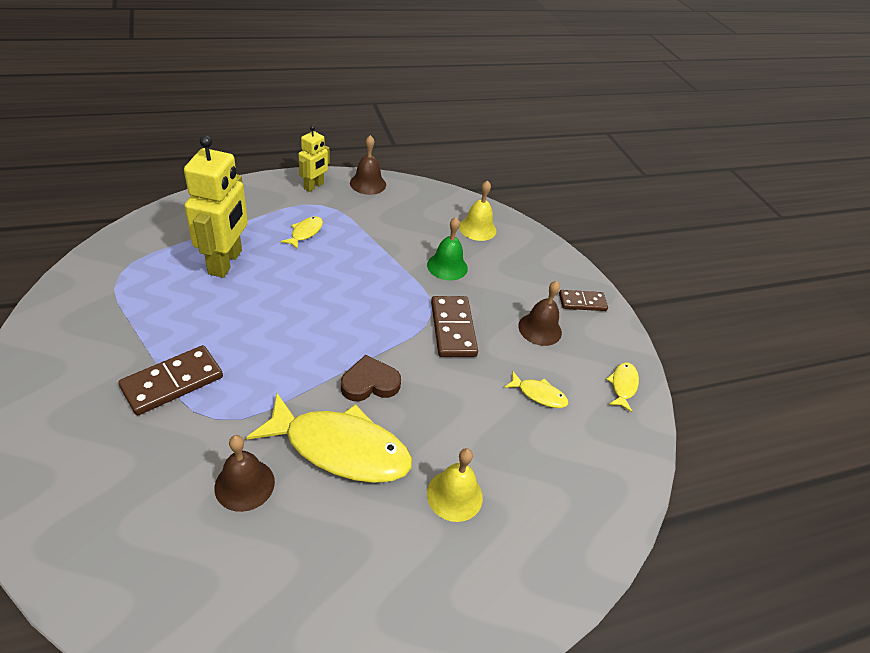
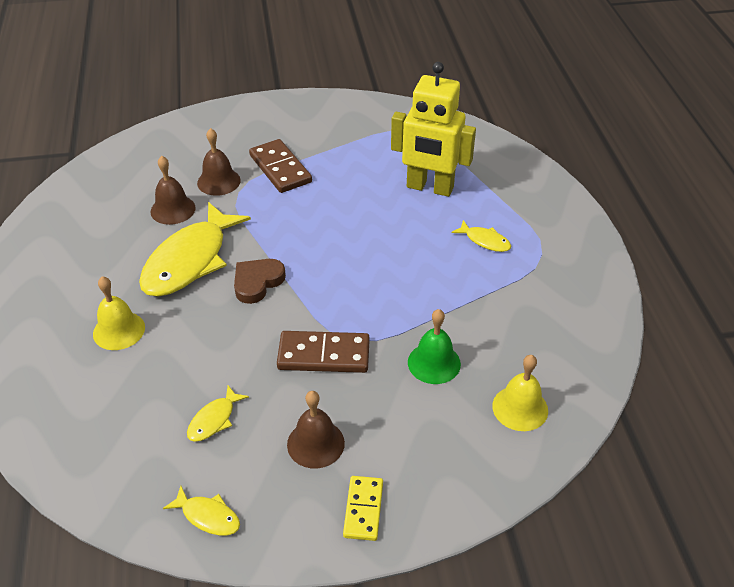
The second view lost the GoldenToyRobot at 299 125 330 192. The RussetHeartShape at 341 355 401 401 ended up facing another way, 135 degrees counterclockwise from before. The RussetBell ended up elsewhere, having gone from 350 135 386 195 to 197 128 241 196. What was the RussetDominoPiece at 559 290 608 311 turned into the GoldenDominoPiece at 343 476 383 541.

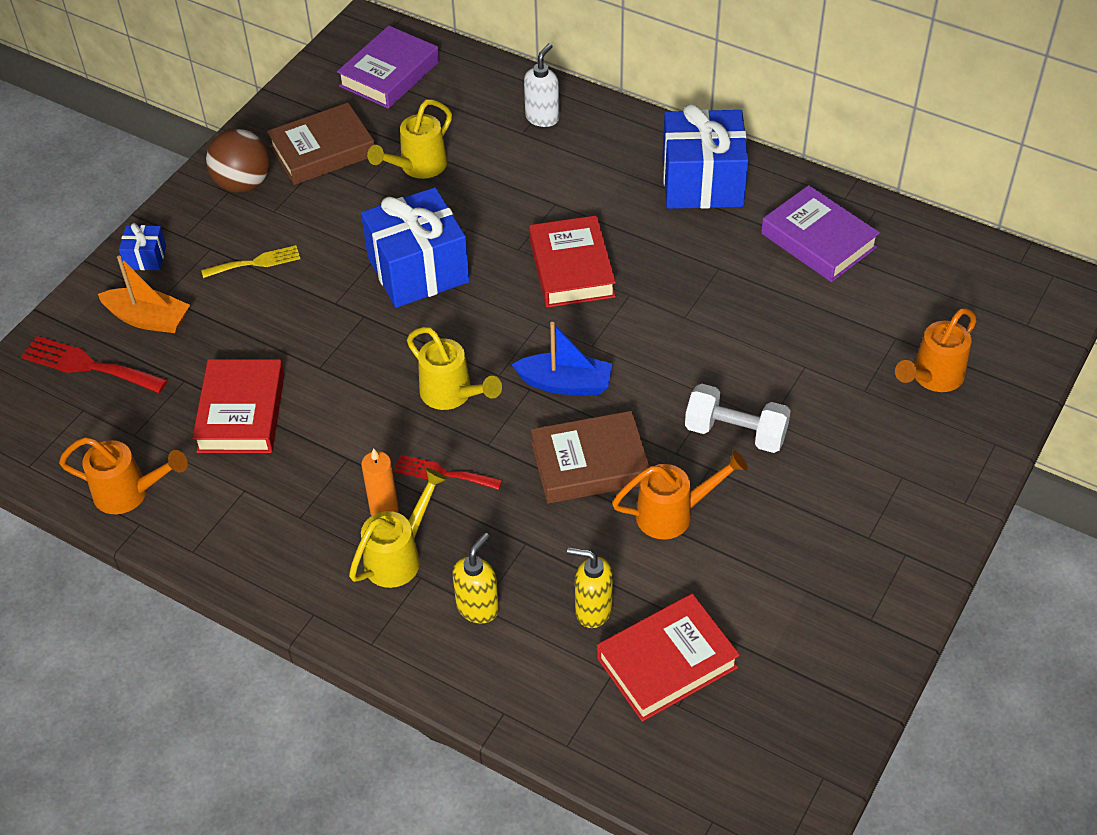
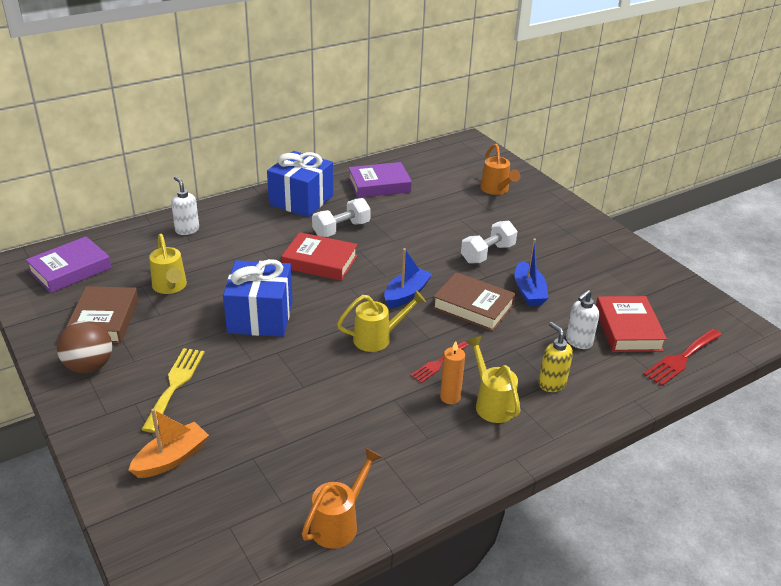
The ScarletFork ended up elsewhere, having gone from 21 336 168 393 to 643 329 722 386. The second view lost the RoyalBlueGift at 119 223 166 270. The second view lost the ScarletBook at 192 359 284 453. The size of the GoldenFork at 201 245 300 278 changed by a factor of 1.51. The PurpleBook at 337 26 439 109 ended up facing another way, 75 degrees clockwise from before. The RussetBook at 531 411 650 503 ended up facing another way, 75 degrees counterclockwise from before. What was the GoldenSoapPump at 567 547 613 628 turned into the PureWhiteSoapPump at 566 290 599 349. Where the BrightOrangeWateringPot stood at 612 450 748 539, the RoyalBlueToyBoat came to stand at 515 238 549 306. The second view gained the PureWhiteHandWeight at 312 198 371 237.

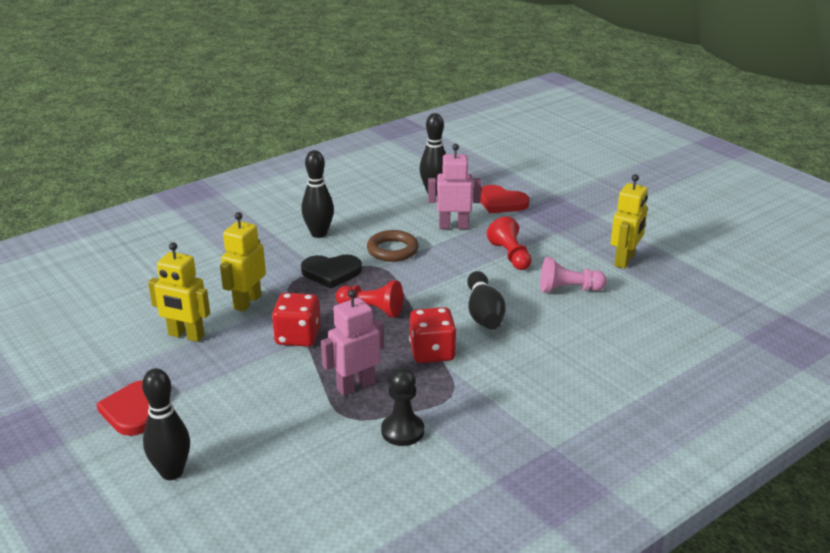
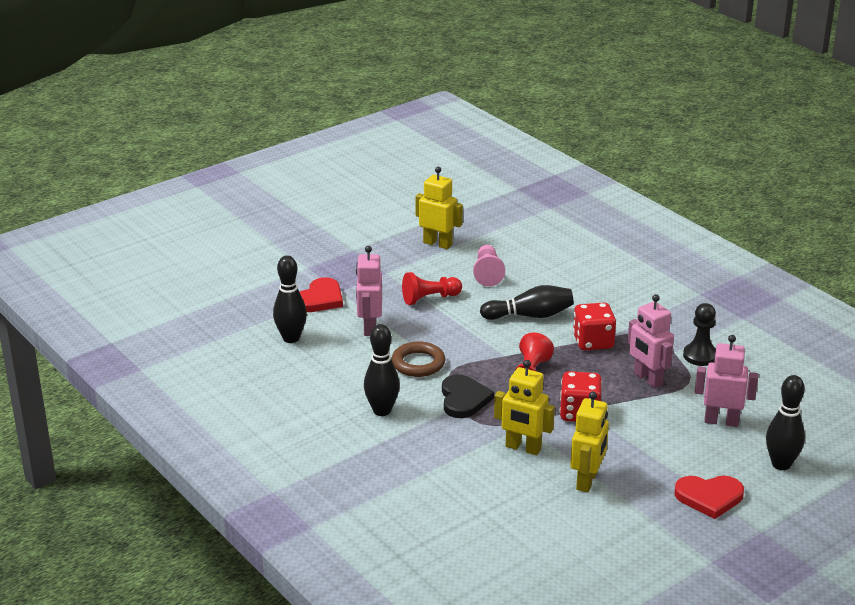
The second view gained the PinkToyRobot at 695 335 758 427.

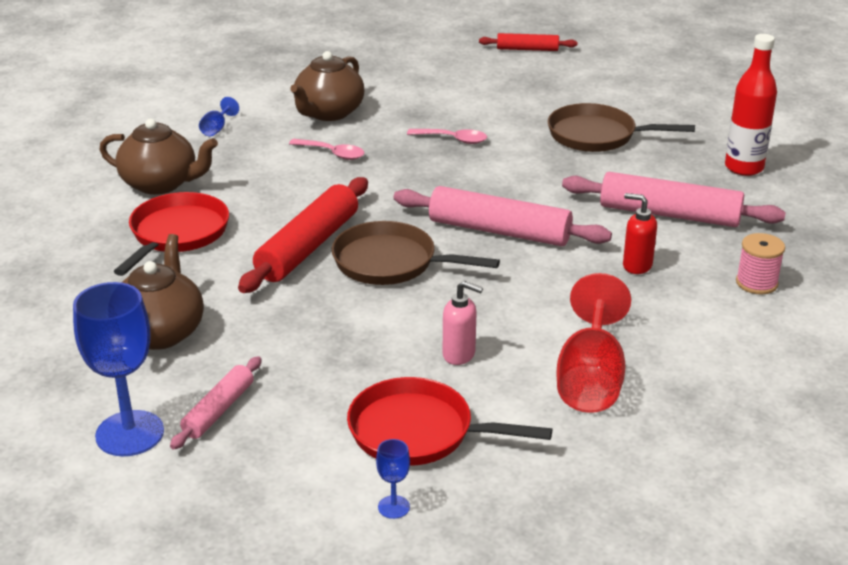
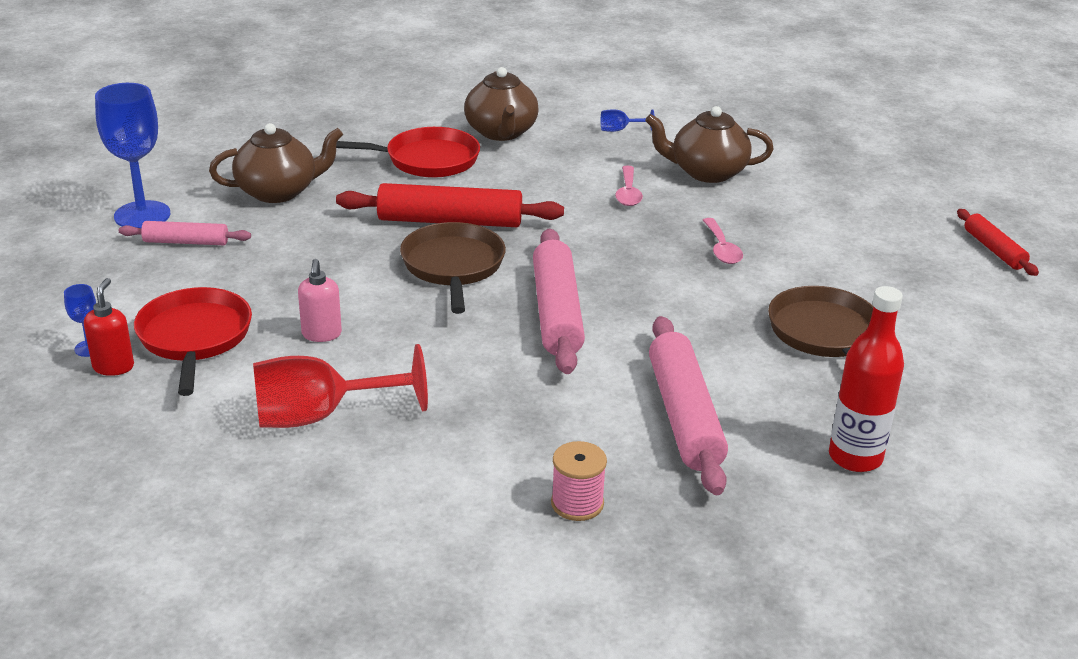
The ScarletSoapPump ended up elsewhere, having gone from 623 193 657 274 to 84 278 134 376.

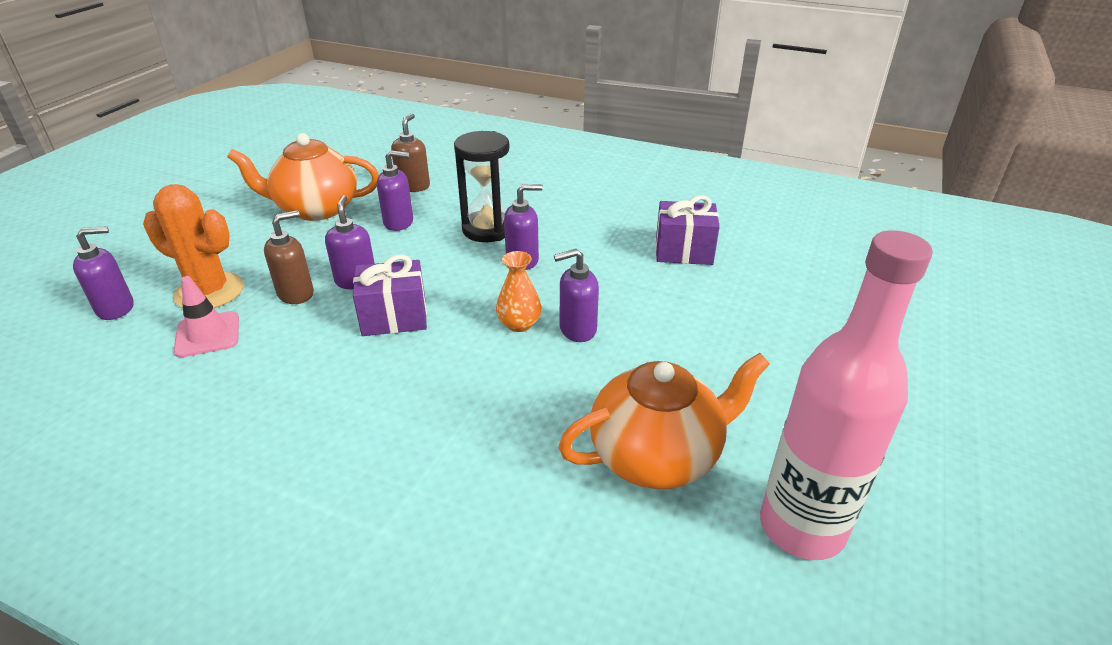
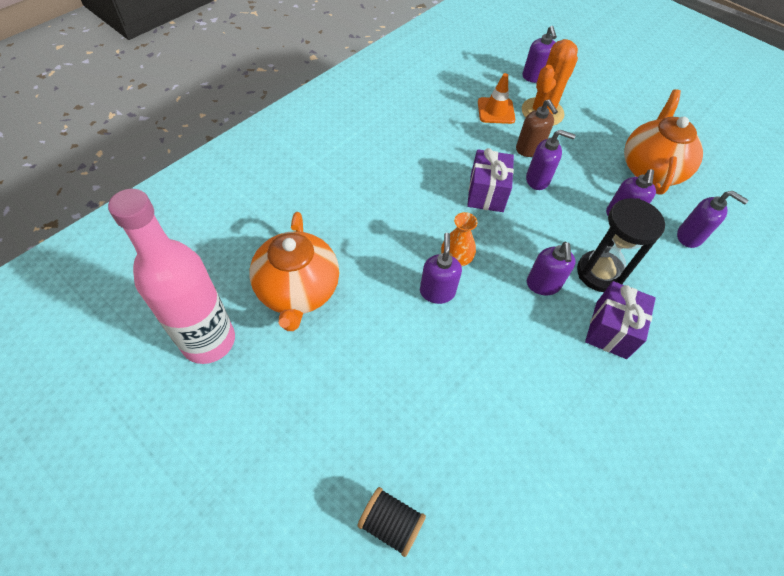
What was the PinkSafetyCone at 174 276 239 358 turned into the BrightOrangeSafetyCone at 478 73 515 124. What was the RussetSoapPump at 391 113 430 192 turned into the PurpleSoapPump at 677 191 749 248. The PurpleGift ended up elsewhere, having gone from 656 195 720 265 to 585 281 656 359. The second view gained the EbonyReelOfThread at 357 487 426 557.

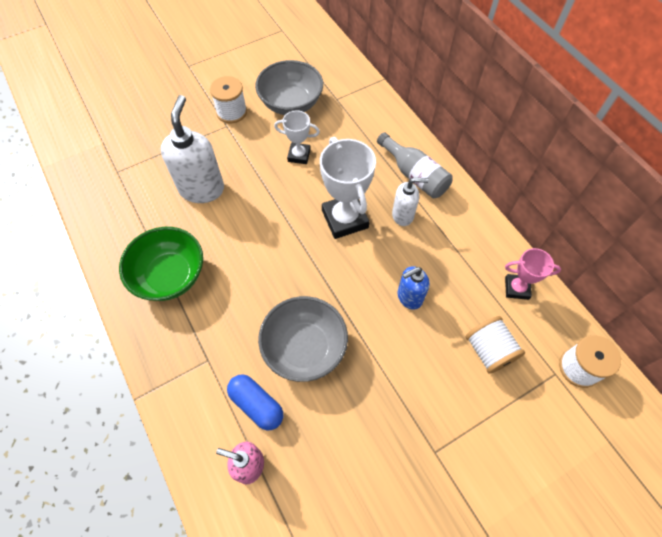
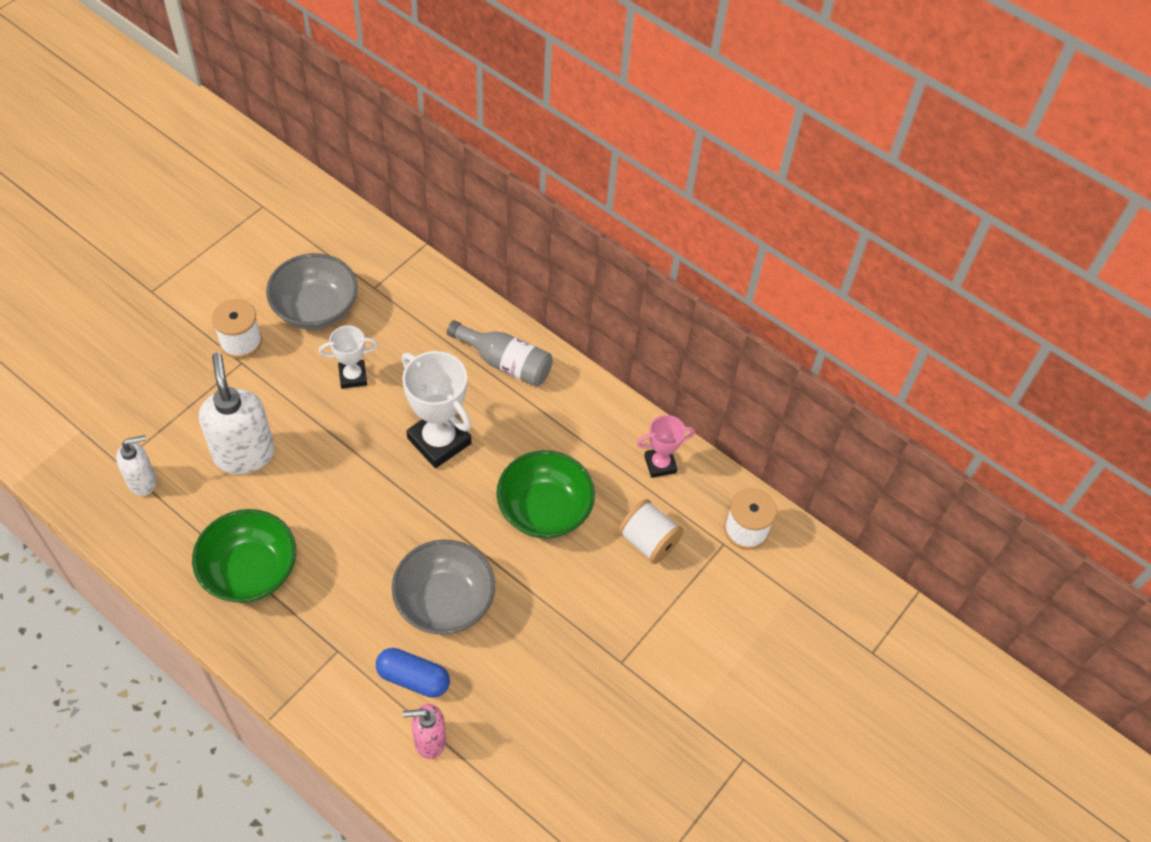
The PureWhiteSoapPump ended up elsewhere, having gone from 392 177 428 226 to 116 435 157 496. Where the RoyalBlueSoapPump stood at 398 266 430 310, the GreenBowl came to stand at 496 450 595 539.

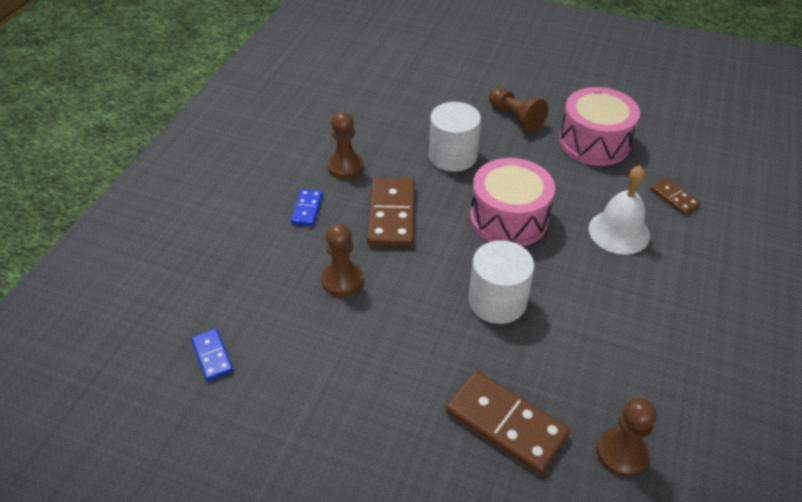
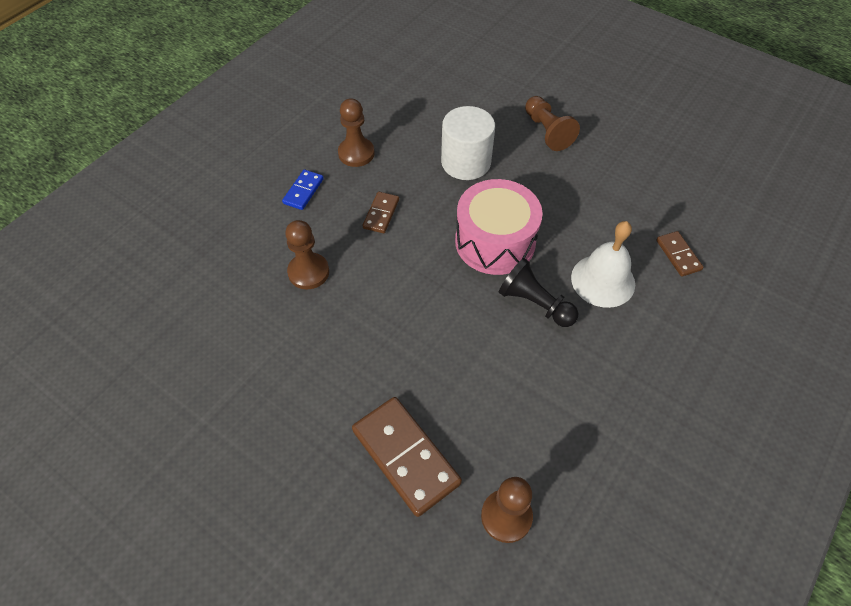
The second view lost the RoyalBlueDominoPiece at 191 328 233 381. The size of the RussetDominoPiece at 367 178 415 247 changed by a factor of 0.53. The second view lost the PureWhiteCylinderShape at 469 240 535 324. The second view lost the PinkSnareDrum at 559 87 640 166. The second view gained the EbonyGamePawn at 499 258 578 327.

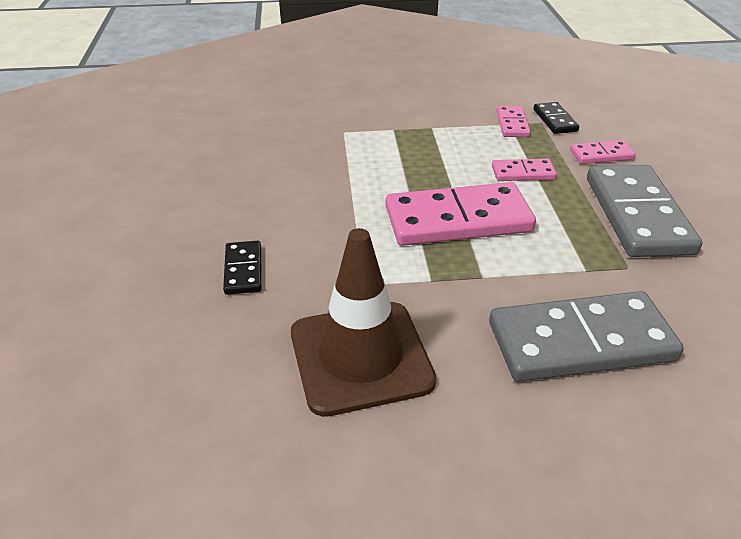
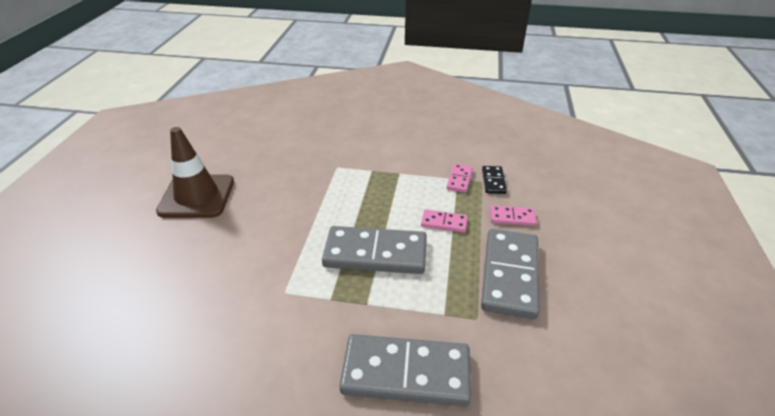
The second view lost the EbonyDominoPiece at 223 241 262 295. The RussetSafetyCone ended up elsewhere, having gone from 291 228 436 417 to 156 127 234 218. What was the PinkDominoPiece at 385 182 536 246 turned into the GreyDominoPiece at 322 226 427 274.

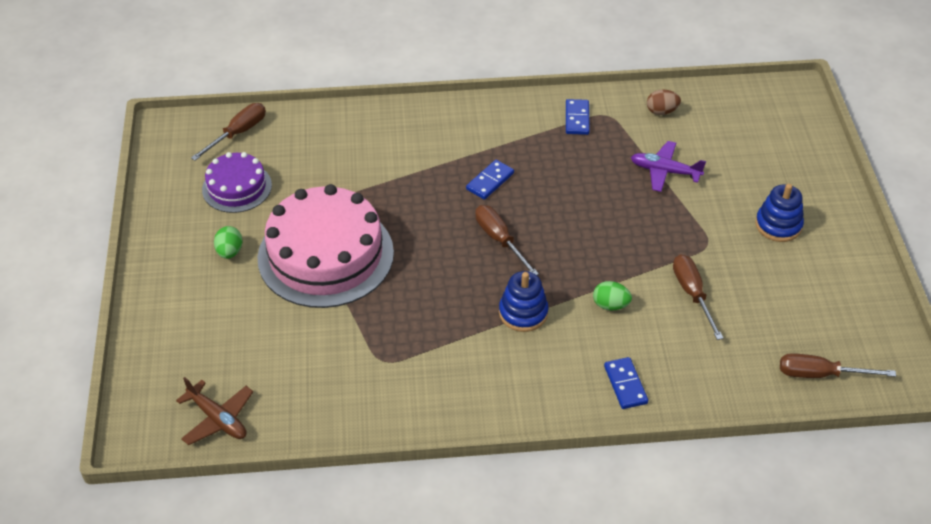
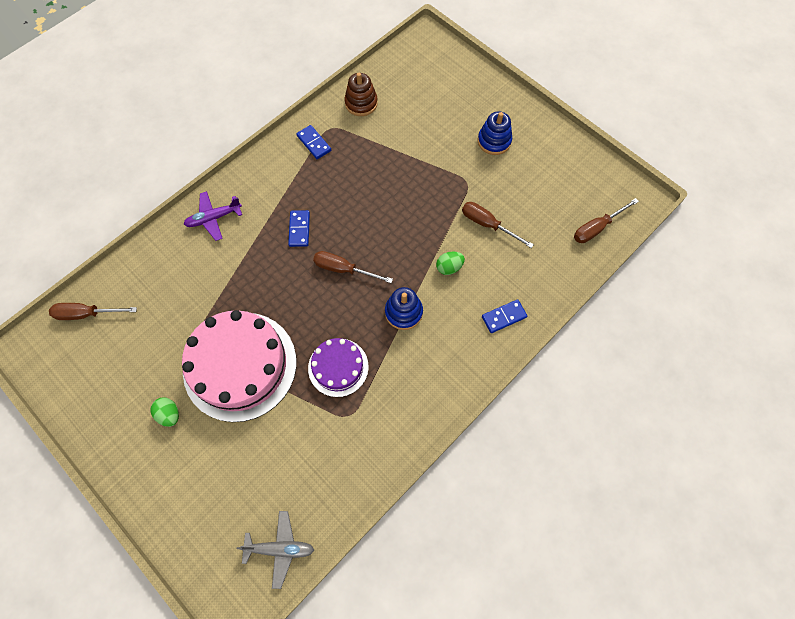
What was the RussetToyPlane at 176 377 253 445 turned into the GreyToyPlane at 237 511 314 589. The RussetScrewdriver at 191 103 266 161 ended up facing another way, 90 degrees counterclockwise from before. The PurpleCake ended up elsewhere, having gone from 202 152 272 213 to 308 338 369 397. The RoyalBlueDominoPiece at 604 357 648 409 ended up facing another way, 60 degrees counterclockwise from before. The PurpleToyPlane ended up elsewhere, having gone from 631 141 706 192 to 183 191 242 241. Where the RussetEgg stood at 647 89 681 115, the RussetRingStacker came to stand at 344 73 378 116.

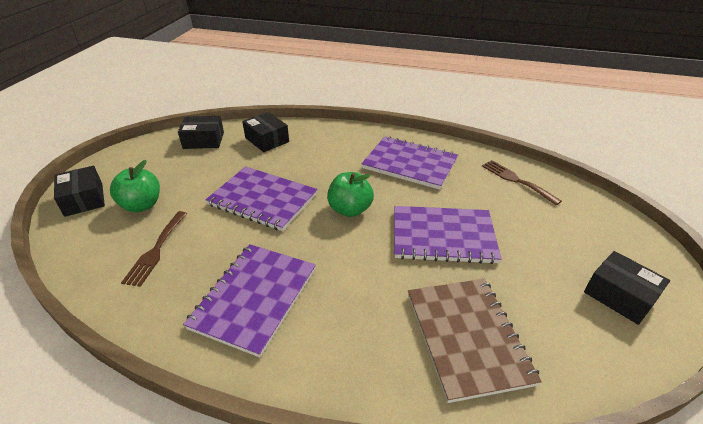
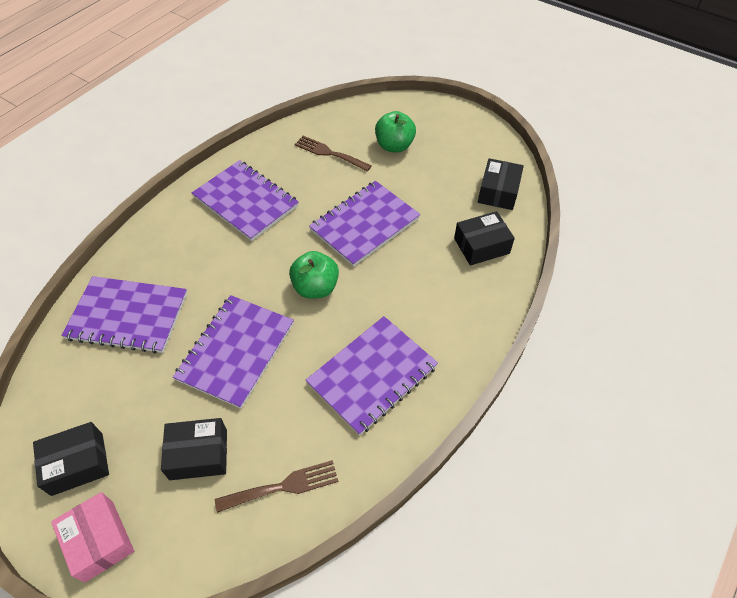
The EbonyPackage ended up elsewhere, having gone from 54 166 105 217 to 161 418 227 480. What was the RussetExerciseBook at 408 279 542 403 turned into the PurpleExerciseBook at 61 276 187 354. The second view gained the PinkPackage at 51 492 134 583.

